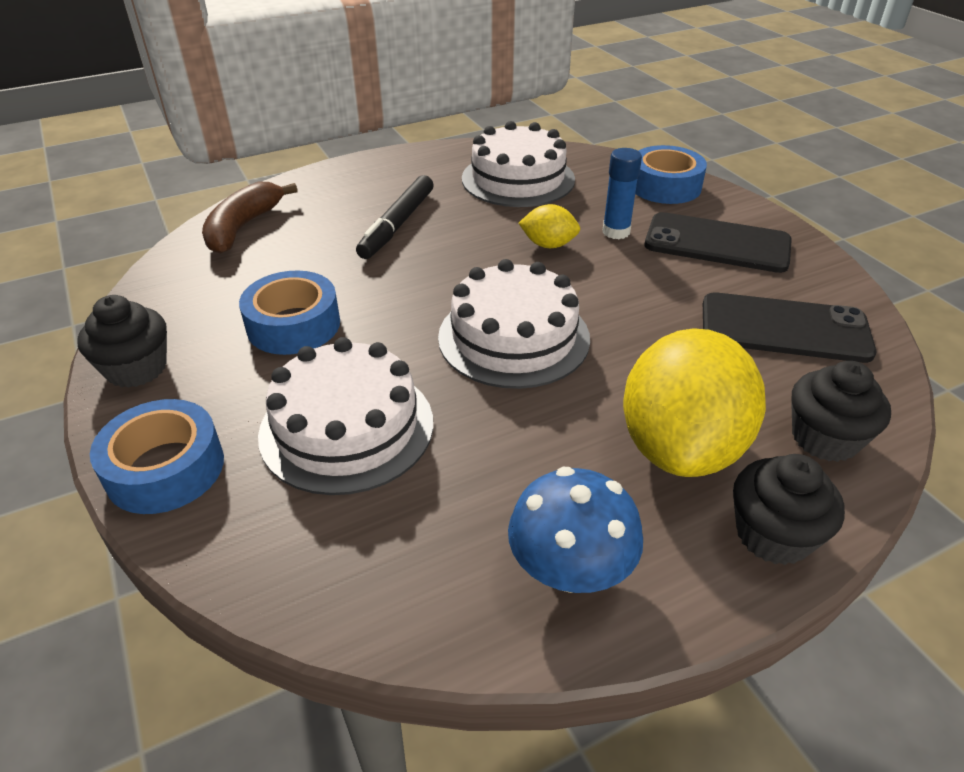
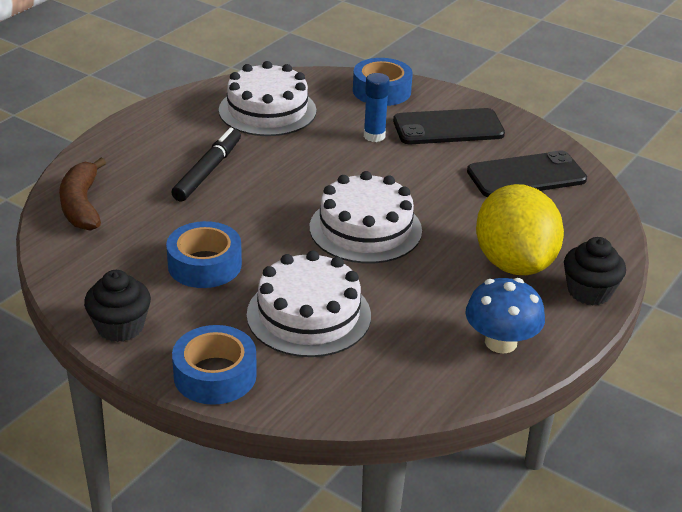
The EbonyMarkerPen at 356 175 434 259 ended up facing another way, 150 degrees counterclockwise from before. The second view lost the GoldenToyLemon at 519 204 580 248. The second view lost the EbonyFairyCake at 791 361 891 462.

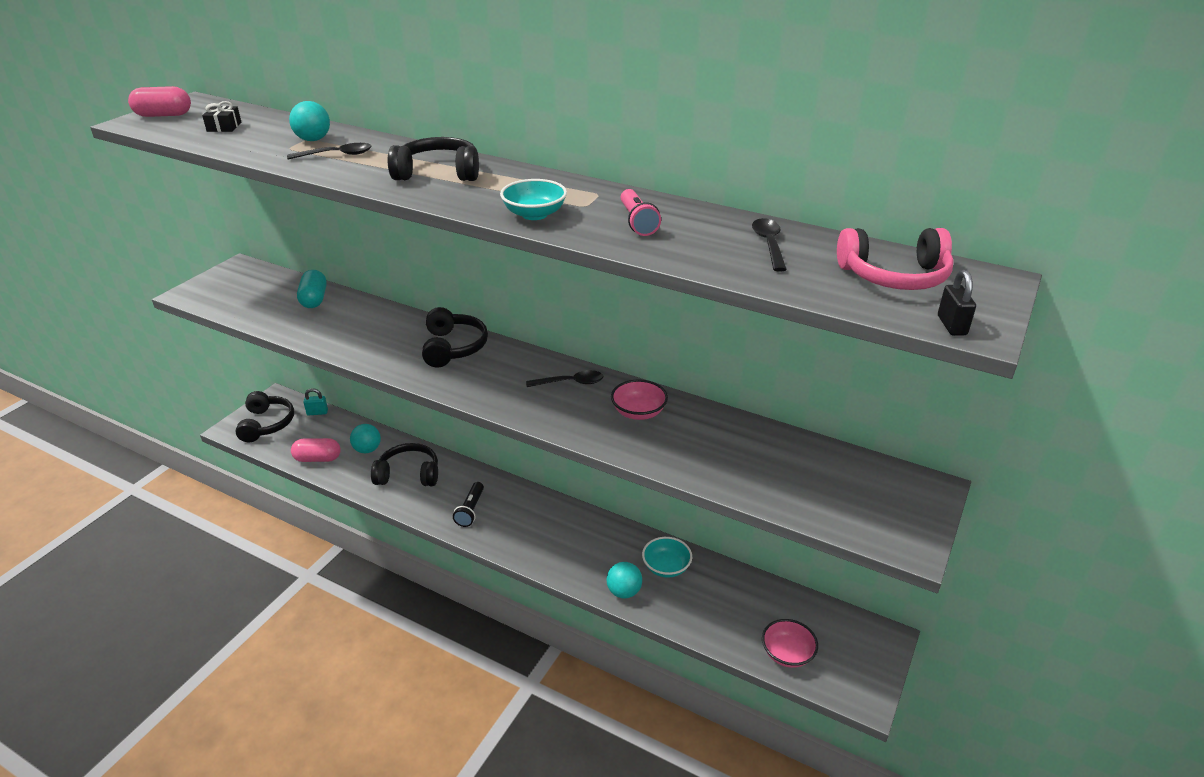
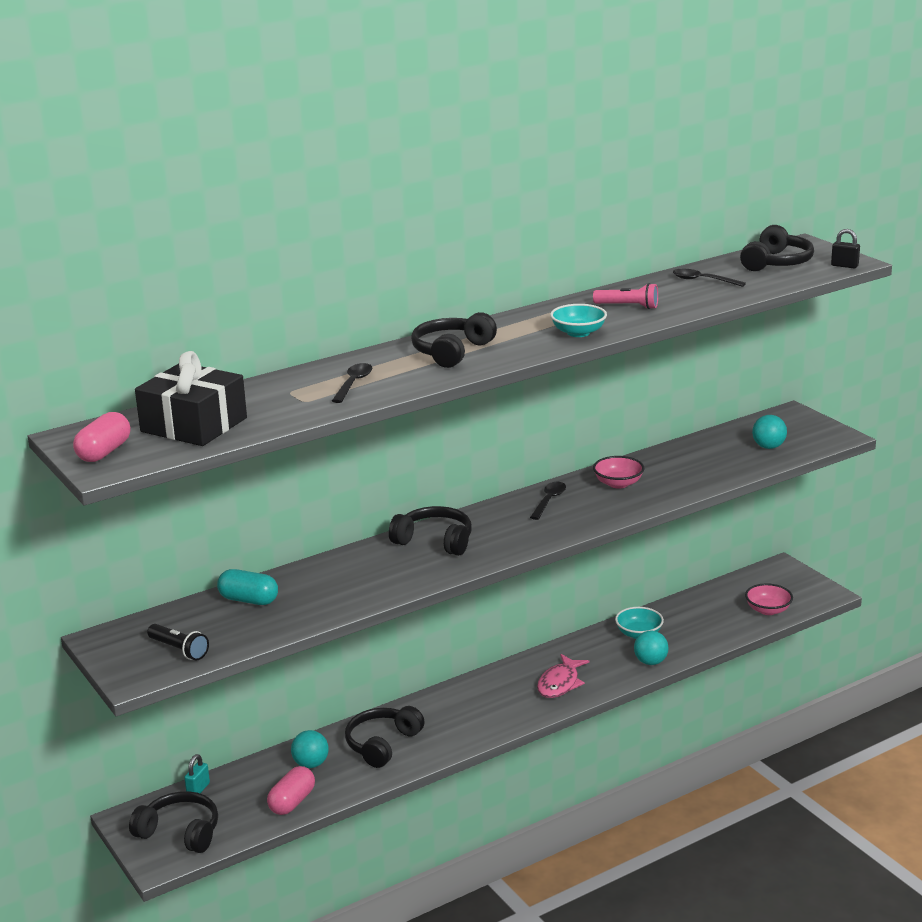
The size of the EbonyGift at 202 101 241 132 changed by a factor of 2.43. The TurquoiseSphere ended up elsewhere, having gone from 289 101 330 141 to 752 415 787 449. The EbonyPocketTorch ended up elsewhere, having gone from 453 482 484 527 to 147 624 209 660. What was the PinkHeadphones at 837 228 954 290 turned into the EbonyHeadphones at 740 225 814 271. The second view gained the PinkToyFish at 537 654 589 698.

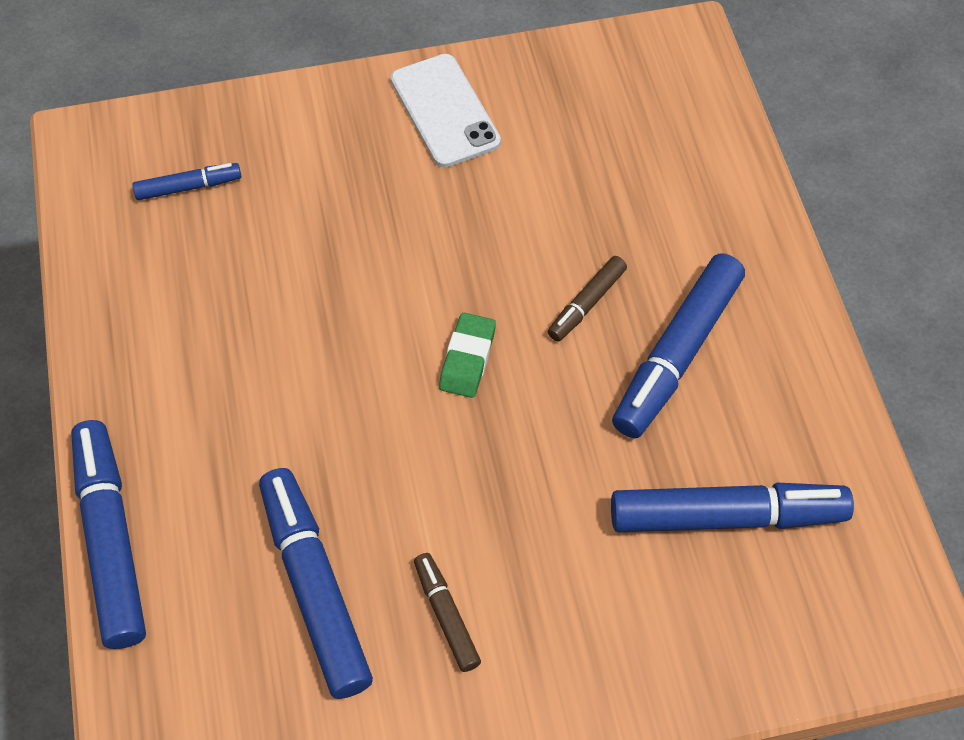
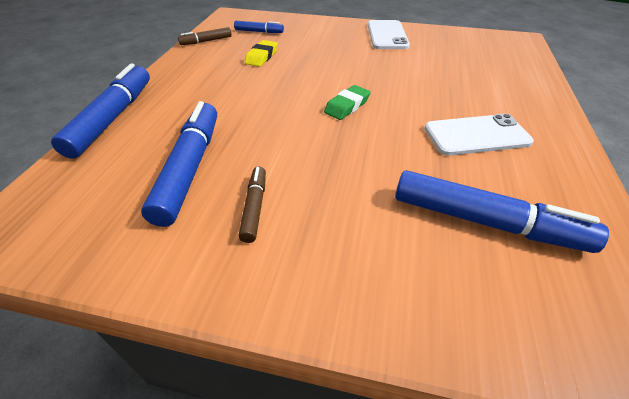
The RussetMarkerPen ended up elsewhere, having gone from 548 256 627 342 to 178 27 232 45. Where the RoyalBlueMarkerPen stood at 612 253 745 438, the PureWhiteMobilePhone came to stand at 424 114 534 156. The second view gained the GoldenGumEraser at 245 40 277 67.

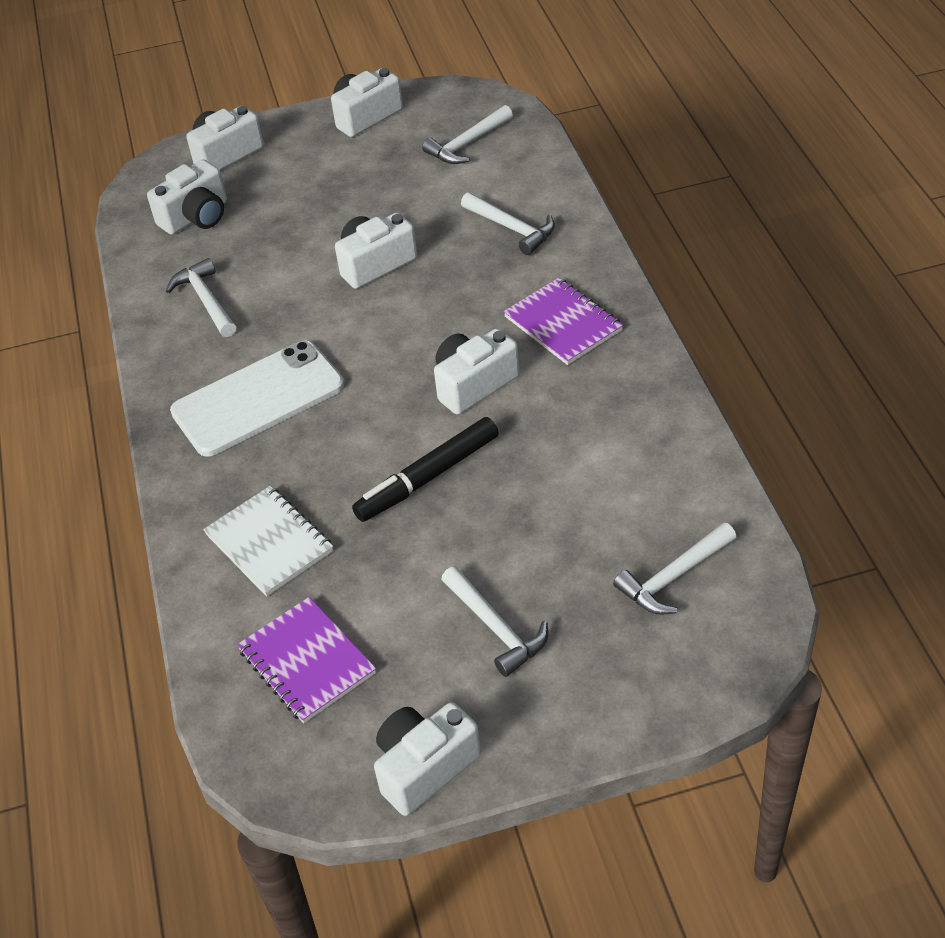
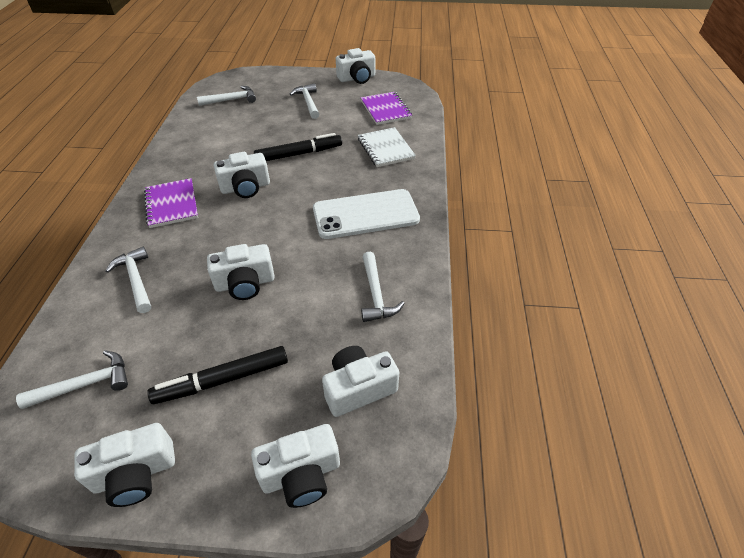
The second view gained the EbonyMarkerPen at 147 346 288 404.

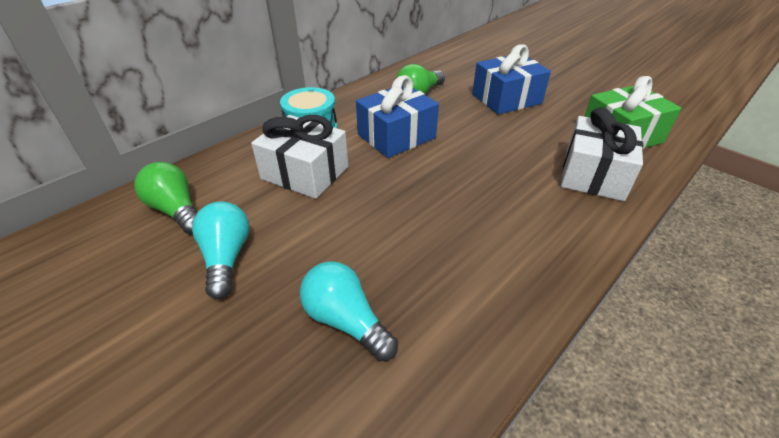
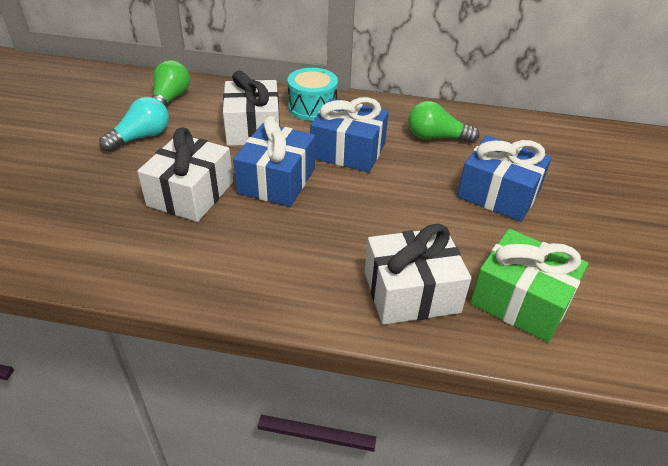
The second view lost the TurquoiseBulb at 300 261 398 361. The second view gained the PureWhiteGift at 137 127 233 222. The second view gained the RoyalBlueGift at 233 116 315 207.

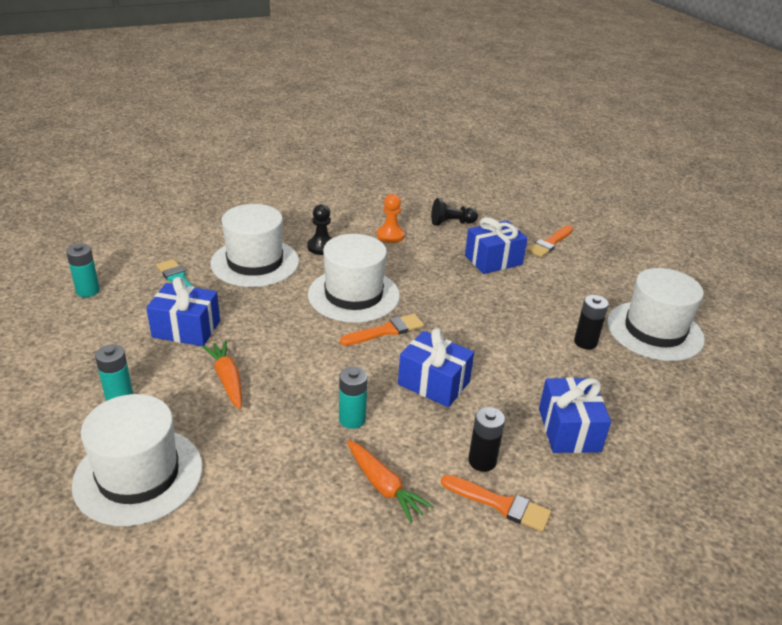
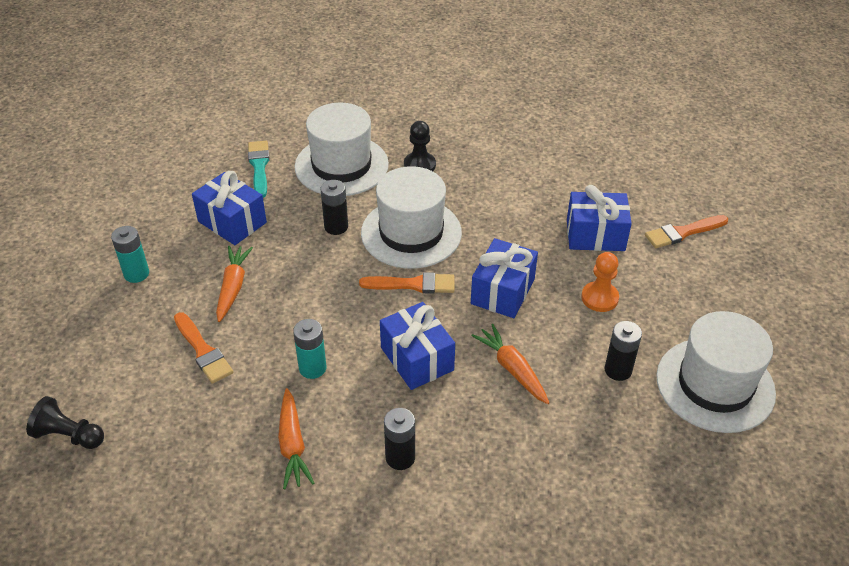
The second view lost the TurquoiseAaBattery at 66 244 100 297. The second view lost the PureWhiteHat at 72 394 202 526. The BrightOrangeGamePawn ended up elsewhere, having gone from 377 194 405 243 to 581 252 619 312. The EbonyGamePawn ended up elsewhere, having gone from 431 198 478 226 to 26 396 104 449. The BrightOrangePaintBrush ended up elsewhere, having gone from 441 475 551 532 to 174 312 233 384. The RoyalBlueGift ended up elsewhere, having gone from 539 377 611 453 to 471 238 538 318. The second view gained the EbonyAaBattery at 321 180 348 235. The second view gained the BrightOrangeRootVegetable at 471 324 549 404.

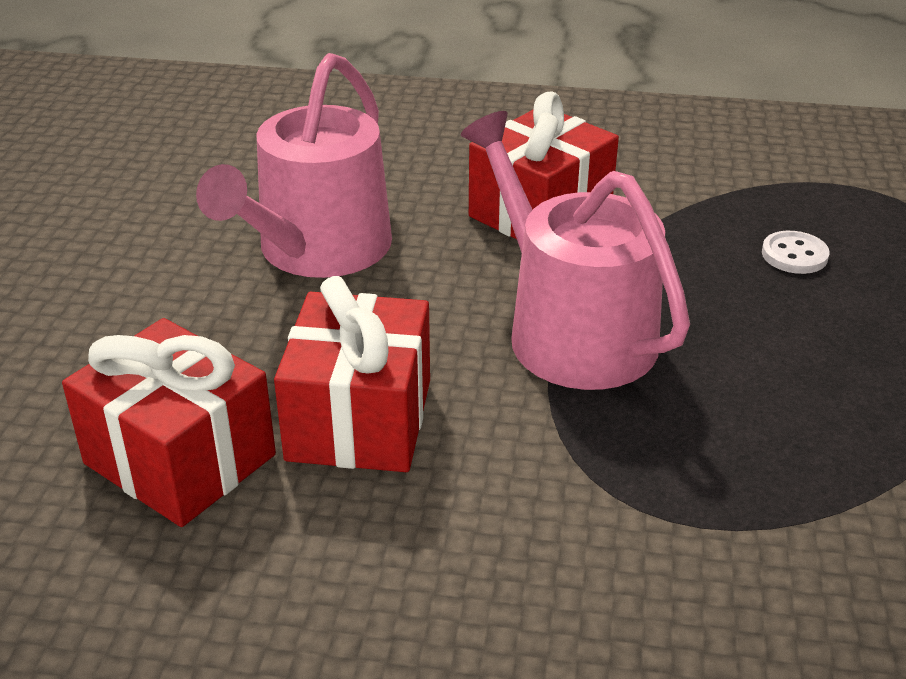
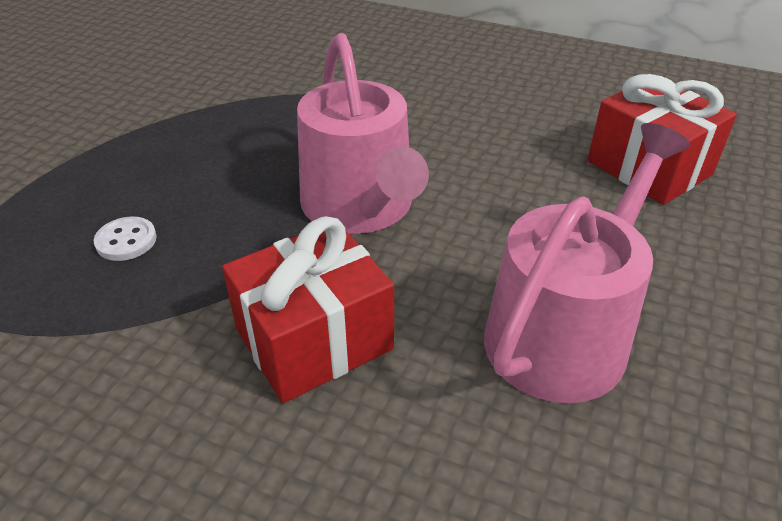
The second view lost the ScarletGift at 274 276 430 472.

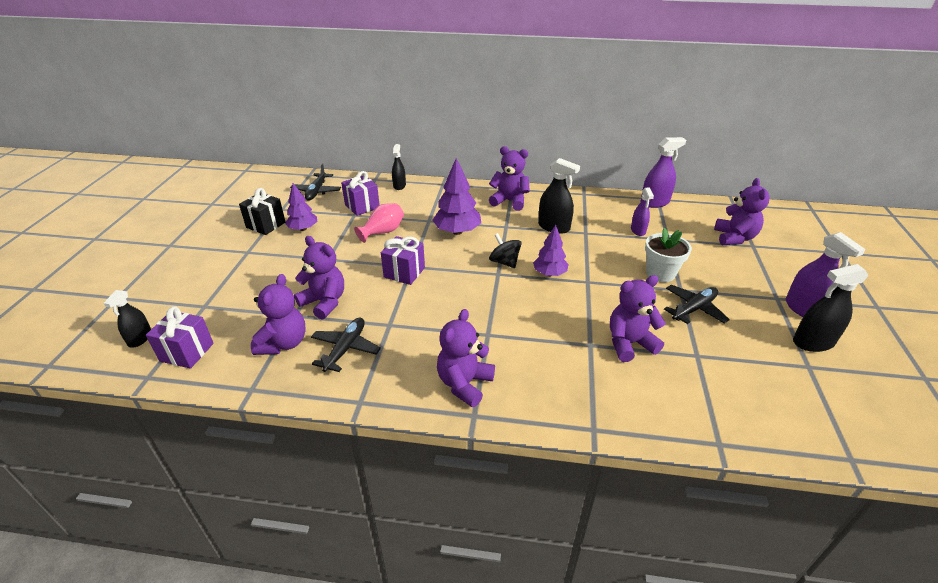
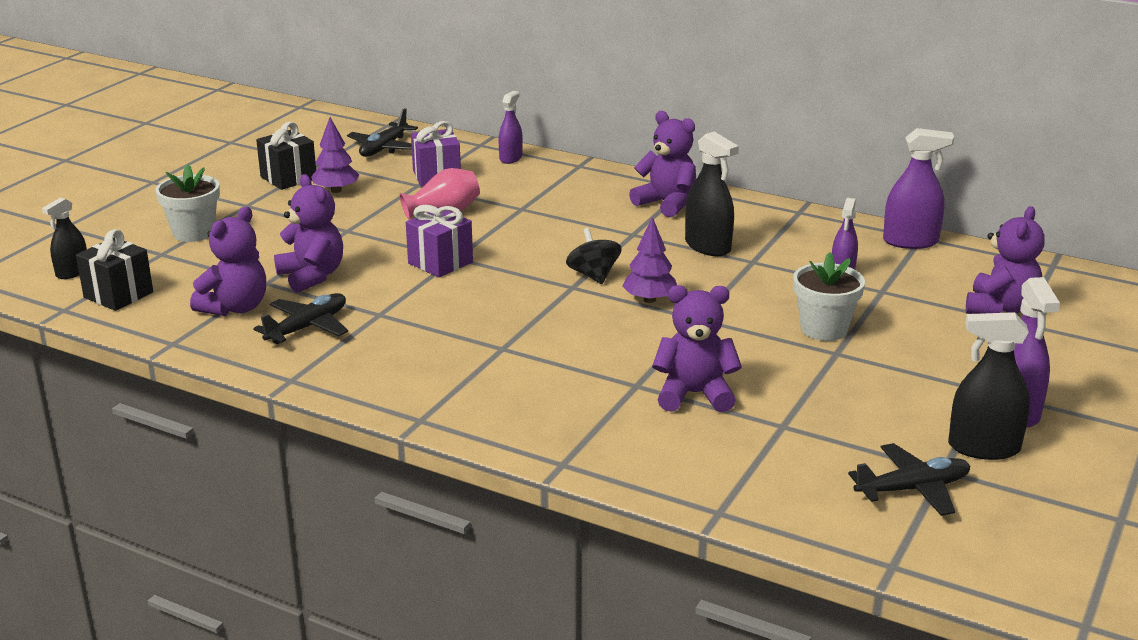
What was the PurpleGift at 146 306 214 369 turned into the EbonyGift at 76 229 153 311. What was the EbonySprayBottle at 392 144 406 190 turned into the PurpleSprayBottle at 499 91 523 164. The second view lost the PurpleFirTree at 433 158 481 235. The second view lost the PurpleTeddyBear at 437 309 495 407. The EbonyToyPlane ended up elsewhere, having gone from 664 285 730 324 to 848 443 970 516. The second view gained the PureWhitePottedPlant at 155 164 220 242.

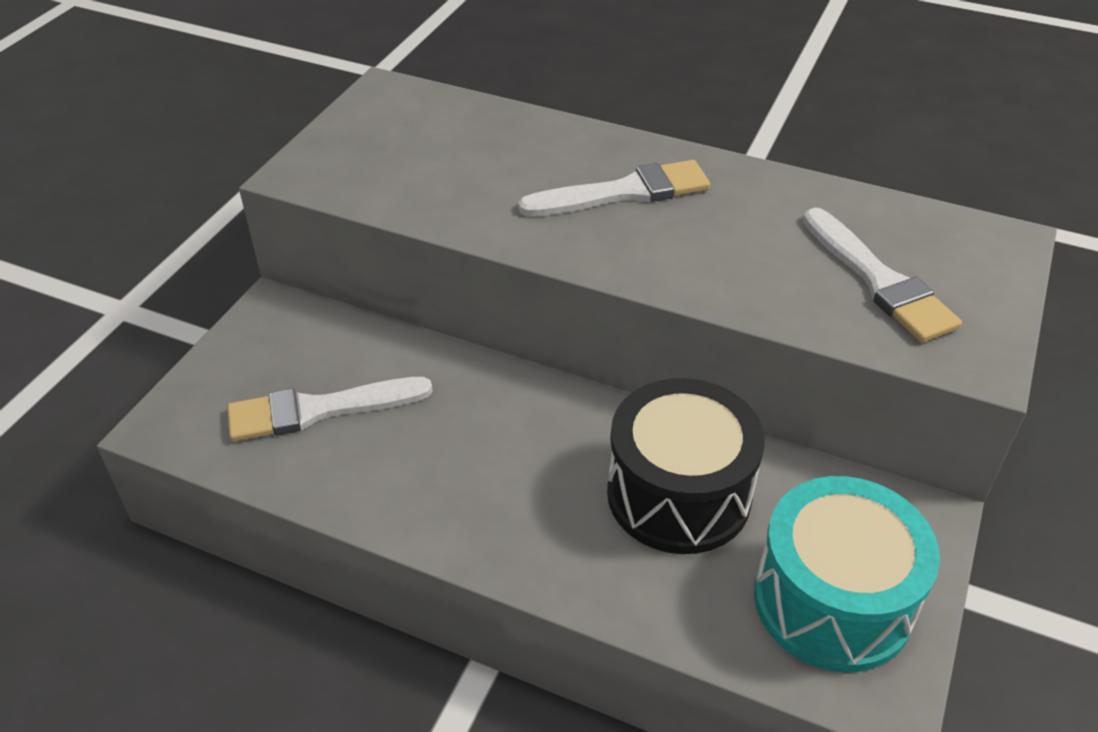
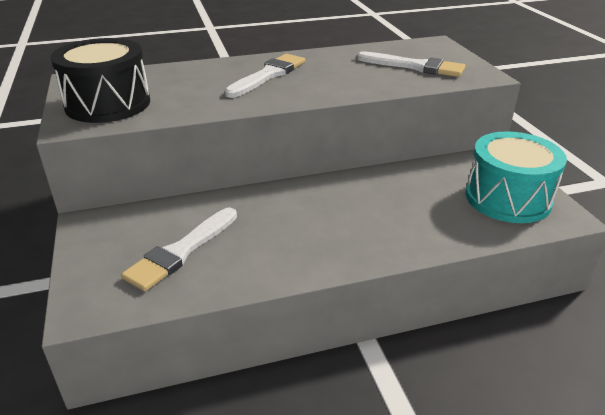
The EbonySnareDrum ended up elsewhere, having gone from 607 378 765 554 to 51 38 150 123.

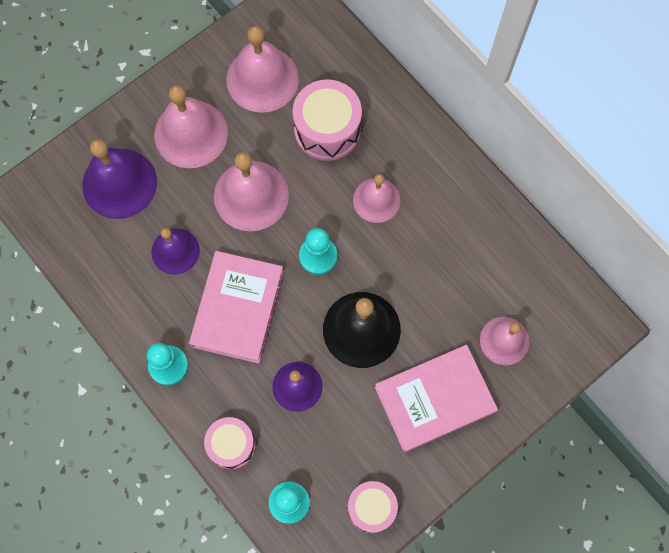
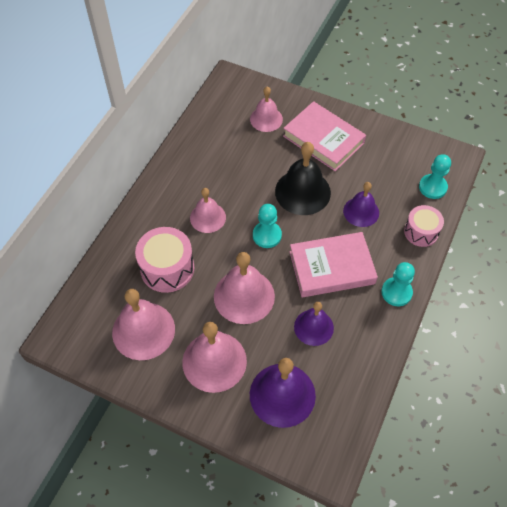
The second view lost the PinkSnareDrum at 348 481 398 533.

